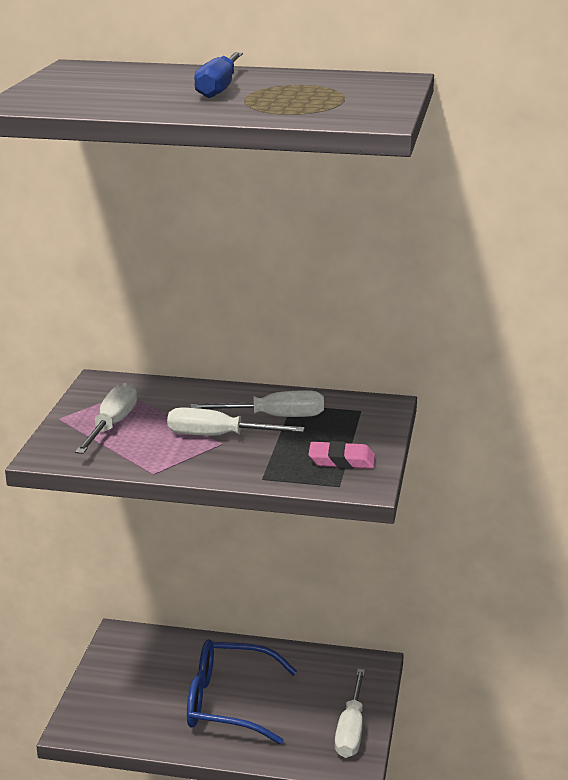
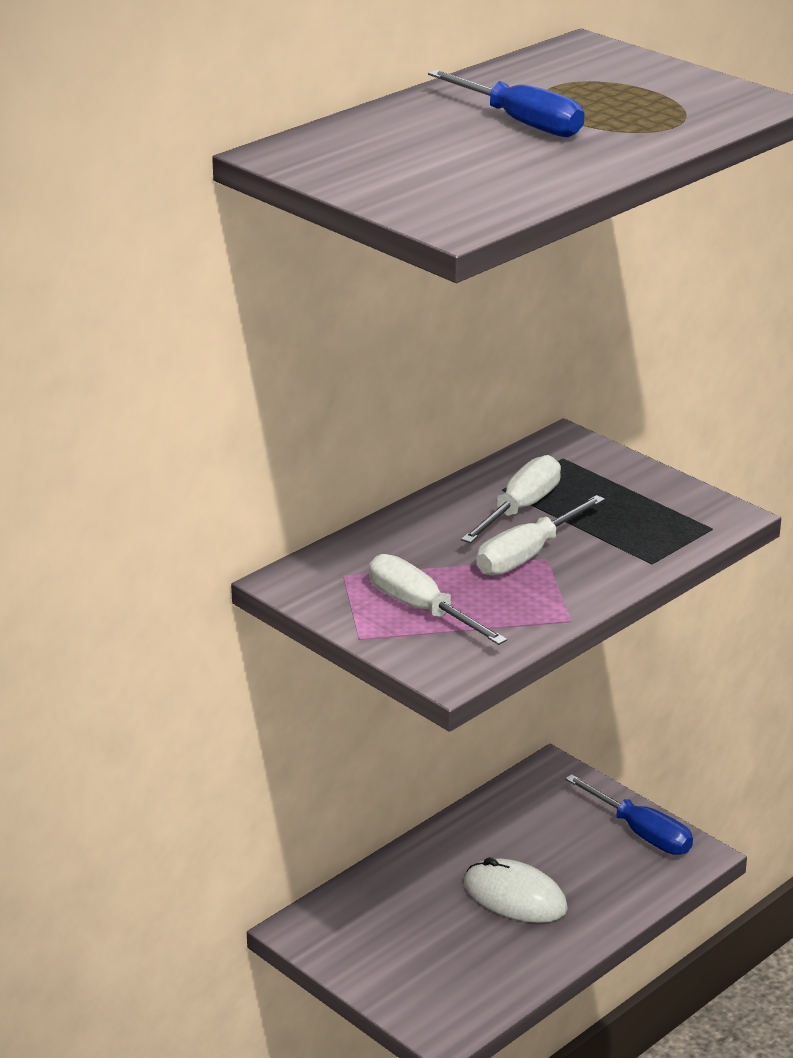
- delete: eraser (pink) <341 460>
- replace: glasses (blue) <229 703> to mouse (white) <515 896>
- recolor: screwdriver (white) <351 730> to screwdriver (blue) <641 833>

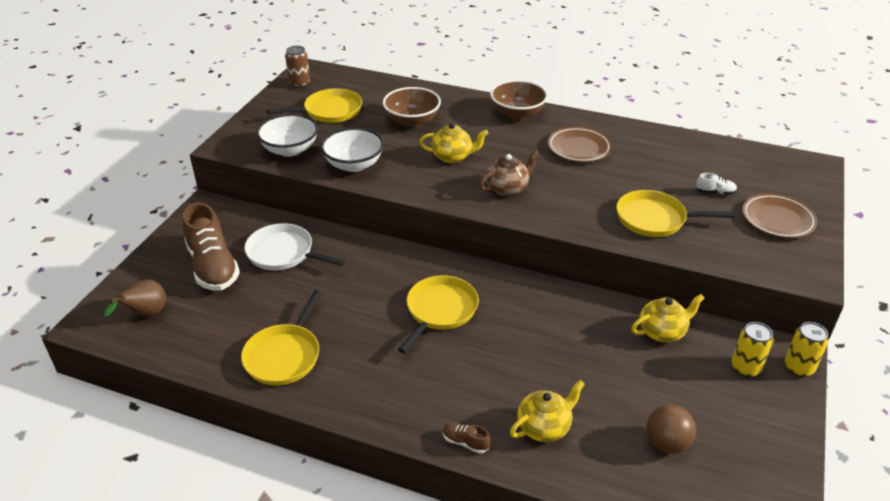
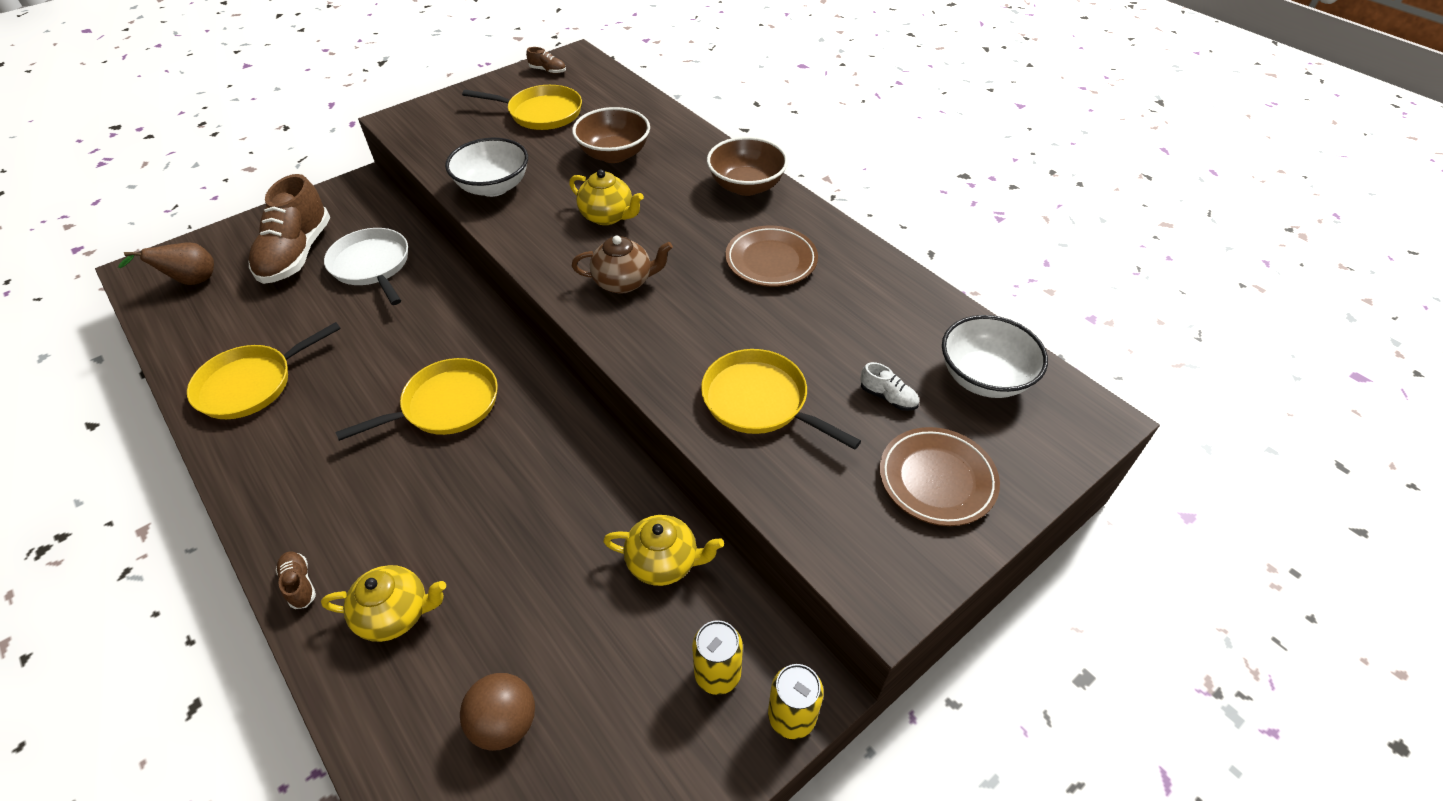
- move: bowl (white) <290 149> to <984 377>
- replace: can (brown) <299 84> to shoe (brown) <548 71>

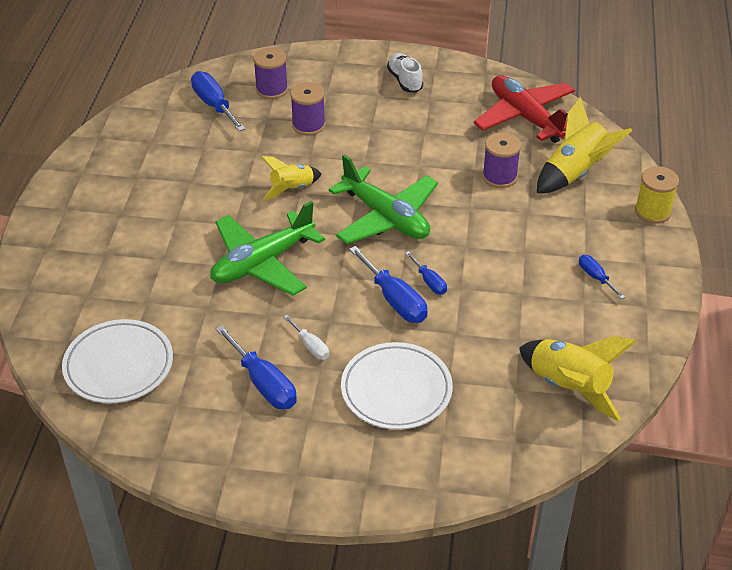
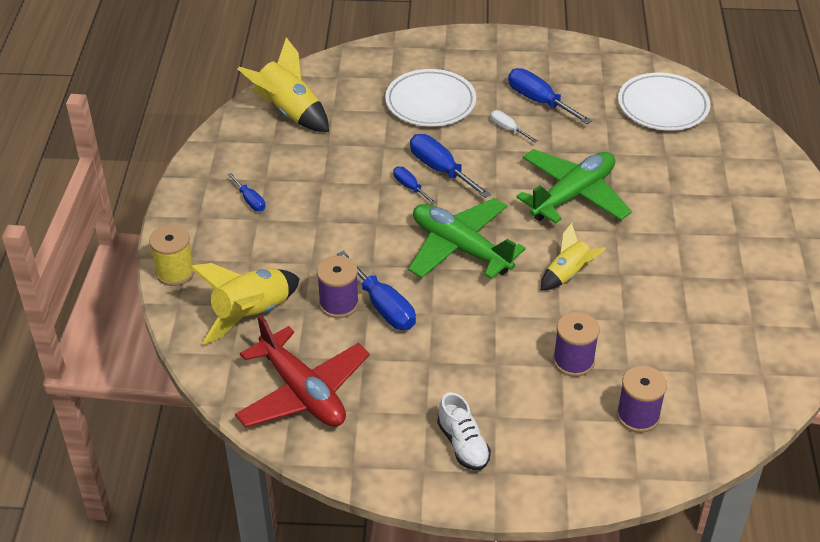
- move: screwdriver (blue) <214 105> to <383 306>

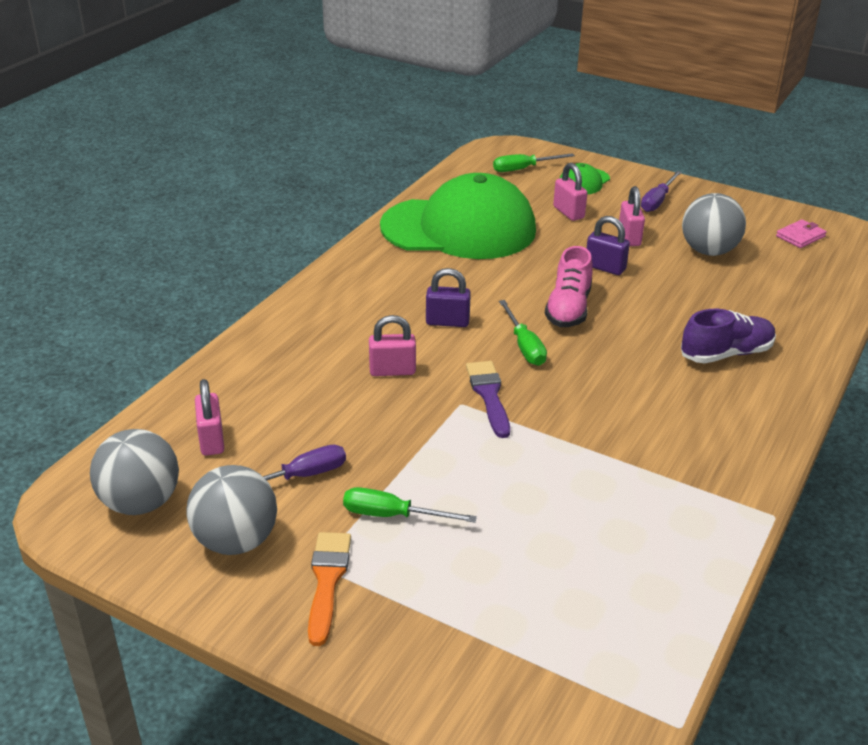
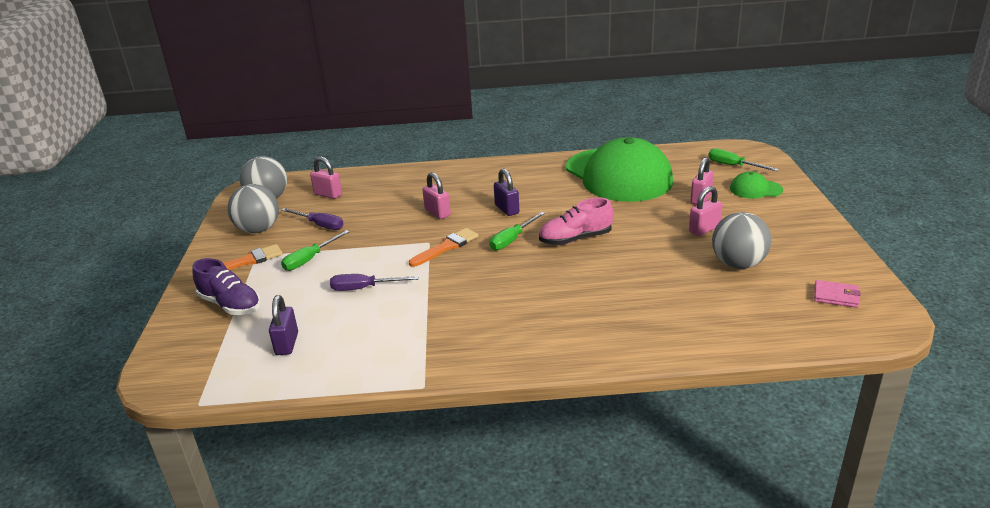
- move: padlock (purple) <605 268> to <287 344>
- move: screwdriver (purple) <657 201> to <364 288>
- move: shoe (purple) <726 354> to <230 305>
- recolor: brush (purple) <489 395> to brush (orange) <446 247>
- rotate: padlock (pink) <211 440> = <328 194> 75 degrees clockwise
- rotate: screwdriver (green) <392 515> = <310 259> 120 degrees counterclockwise

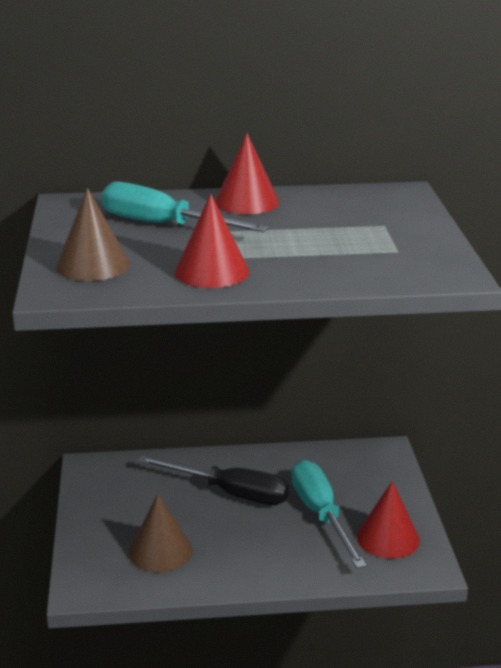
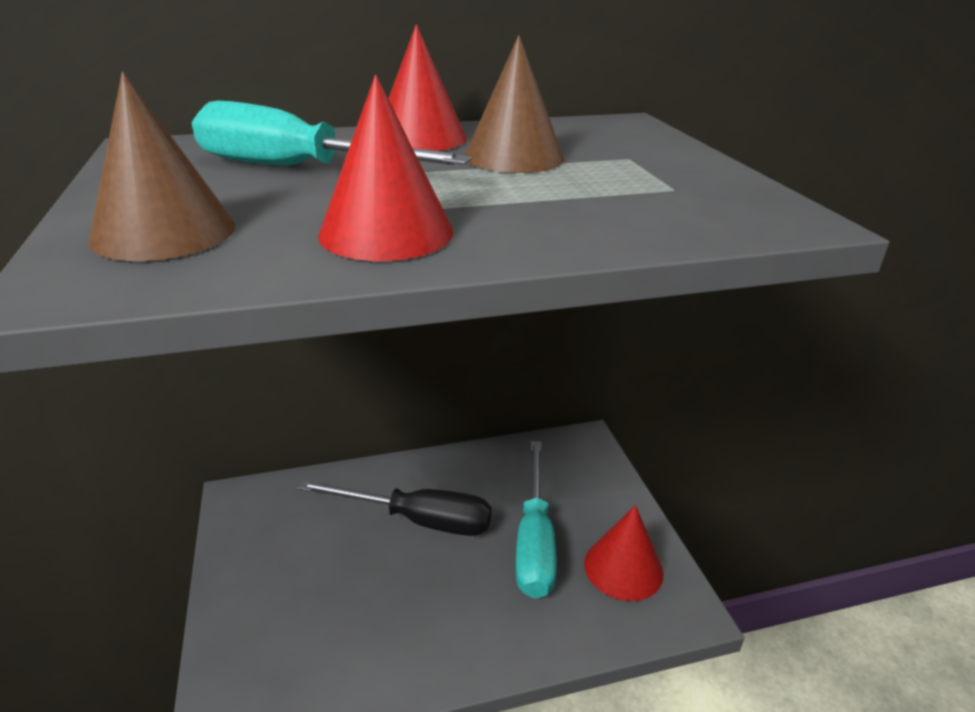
- move: cone (brown) <160 551> to <514 157>
- rotate: screwdriver (turquoise) <321 515> = <534 541> 150 degrees counterclockwise

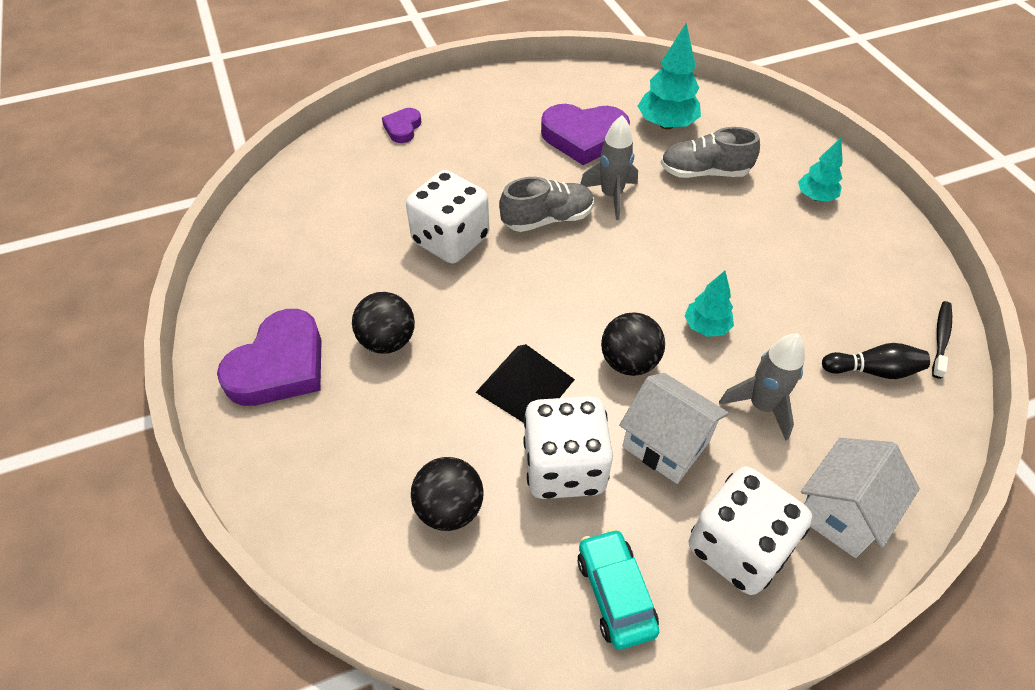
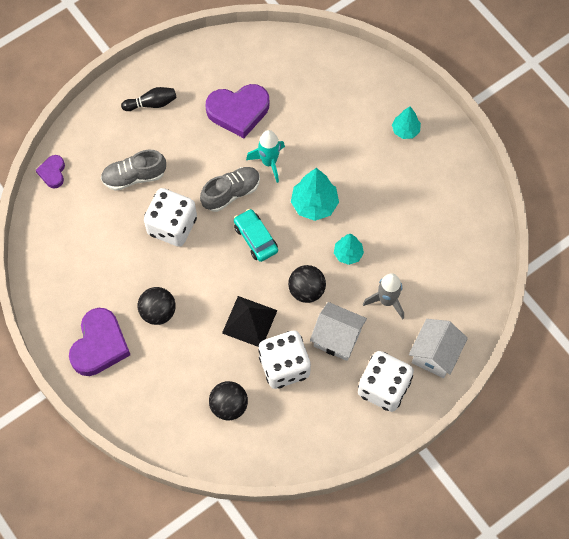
- delete: toothbrush (black) <941 338>
- move: heart (purple) <403 128> to <52 173>
- move: car (turquoise) <615 593> to <255 238>
- move: tree (turquoise) <666 124> to <314 204>
- move: shoe (grey) <704 172> to <134 176>
- move: bowling pin (black) <873 370> to <151 103>
- recolor: rocket (grey) <611 196> to rocket (turquoise) <269 162>

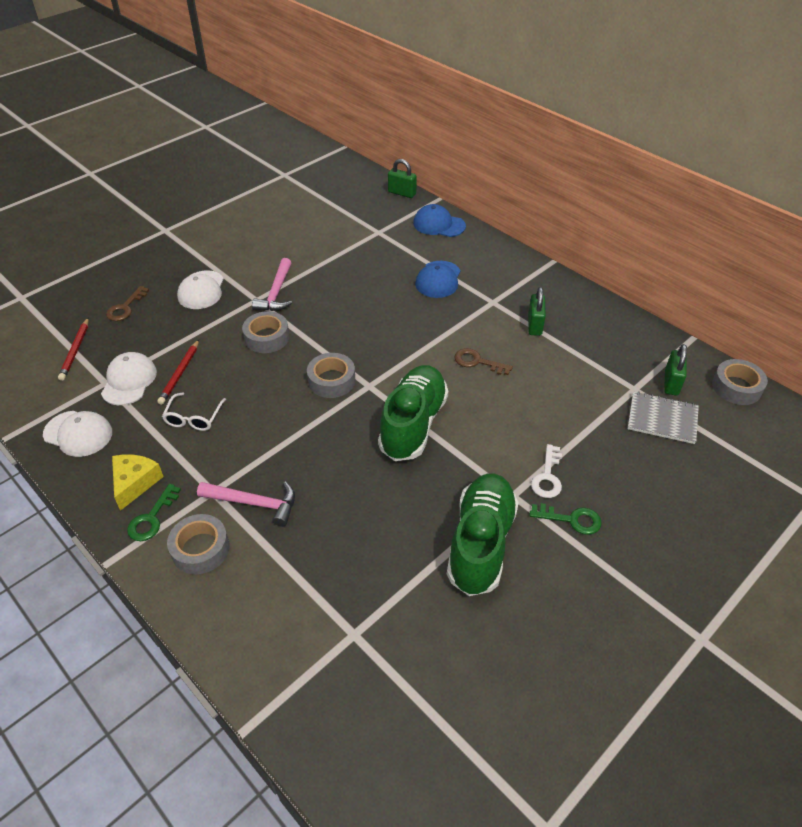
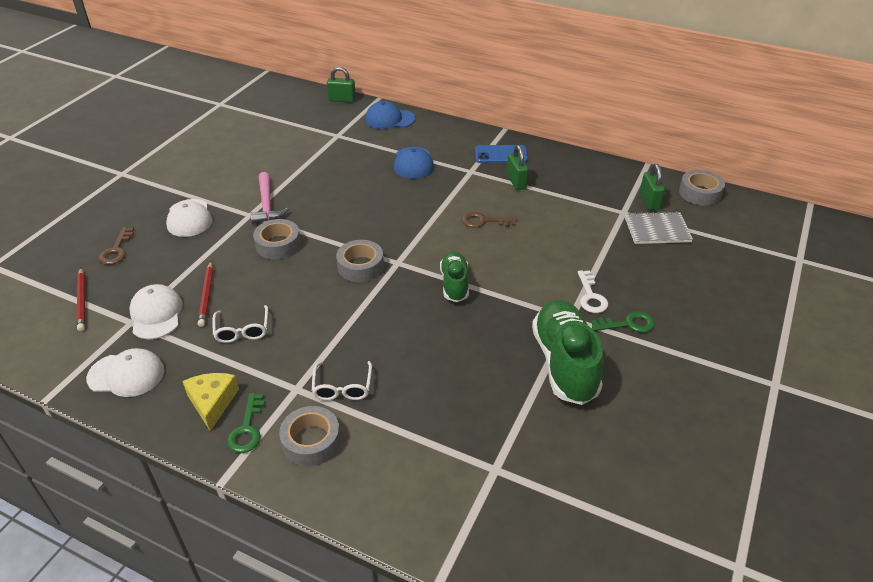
- insert: phone (blue) <501 155>
- replace: hammer (pink) <254 503> to glasses (white) <342 387>
- resize: shoe (green) <413 424> = <454 284> x0.59

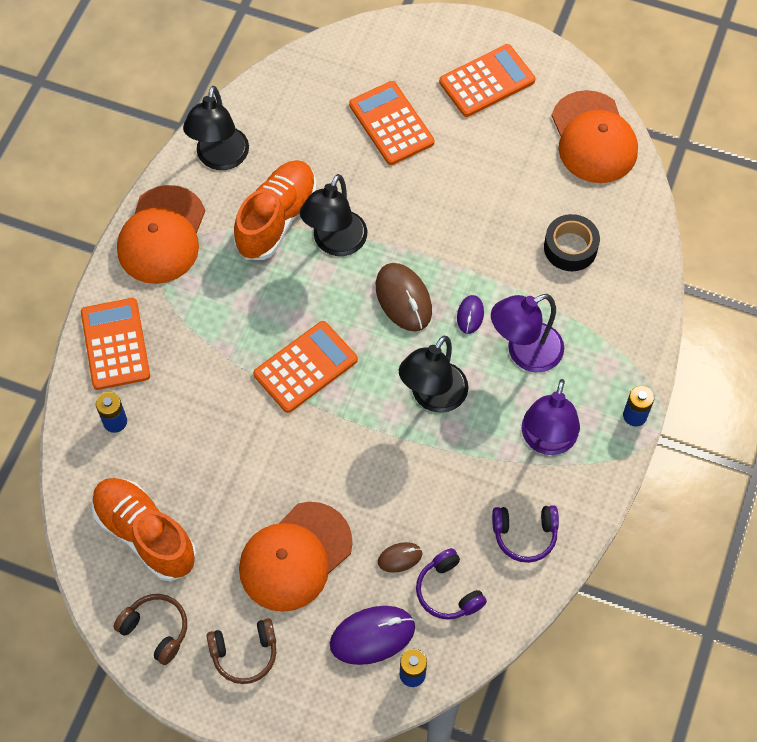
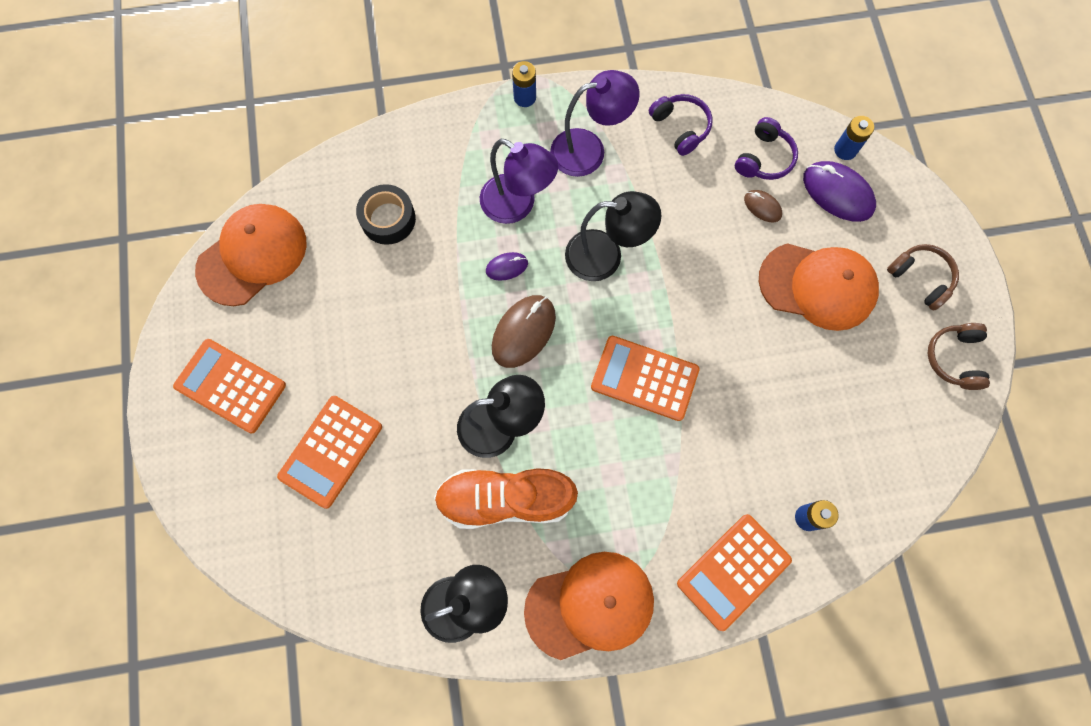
- delete: shoe (orange) <145 534>

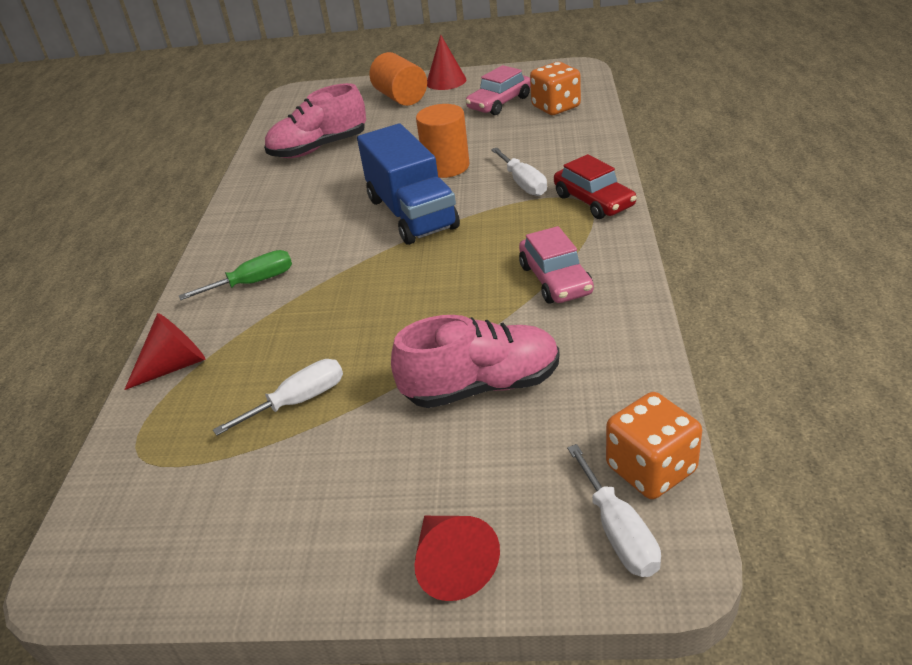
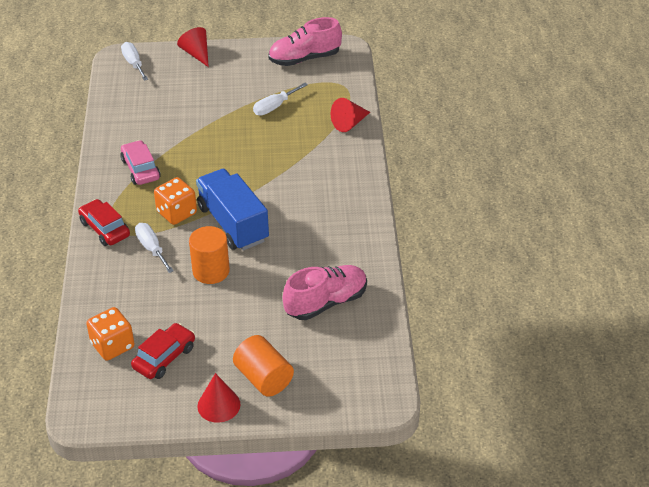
- delete: screwdriver (green) <253 282>
- move: shoe (pink) <482 386> to <304 59>
- move: dice (orange) <651 469> to <177 213>
- recolor: car (pink) <499 103> to car (red) <164 357>

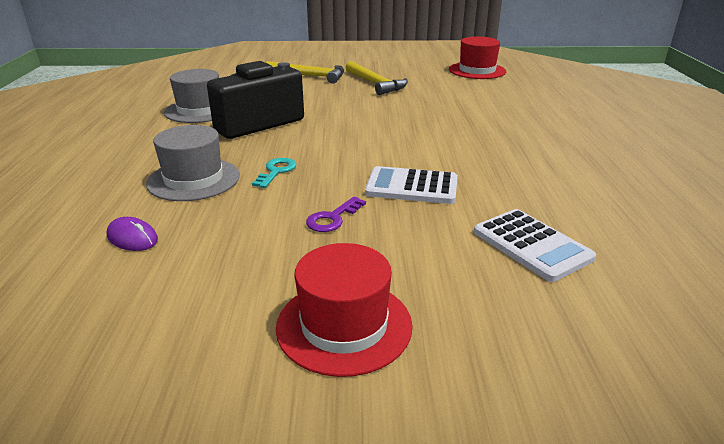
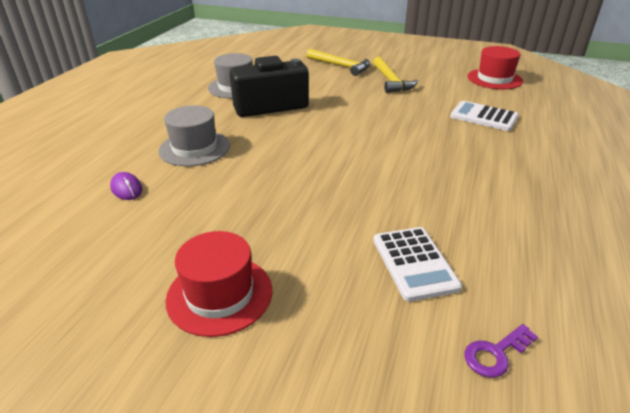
- delete: key (turquoise) <276 171>
- move: key (purple) <332 218> to <495 353>
- move: calculator (white) <412 186> to <483 117>

